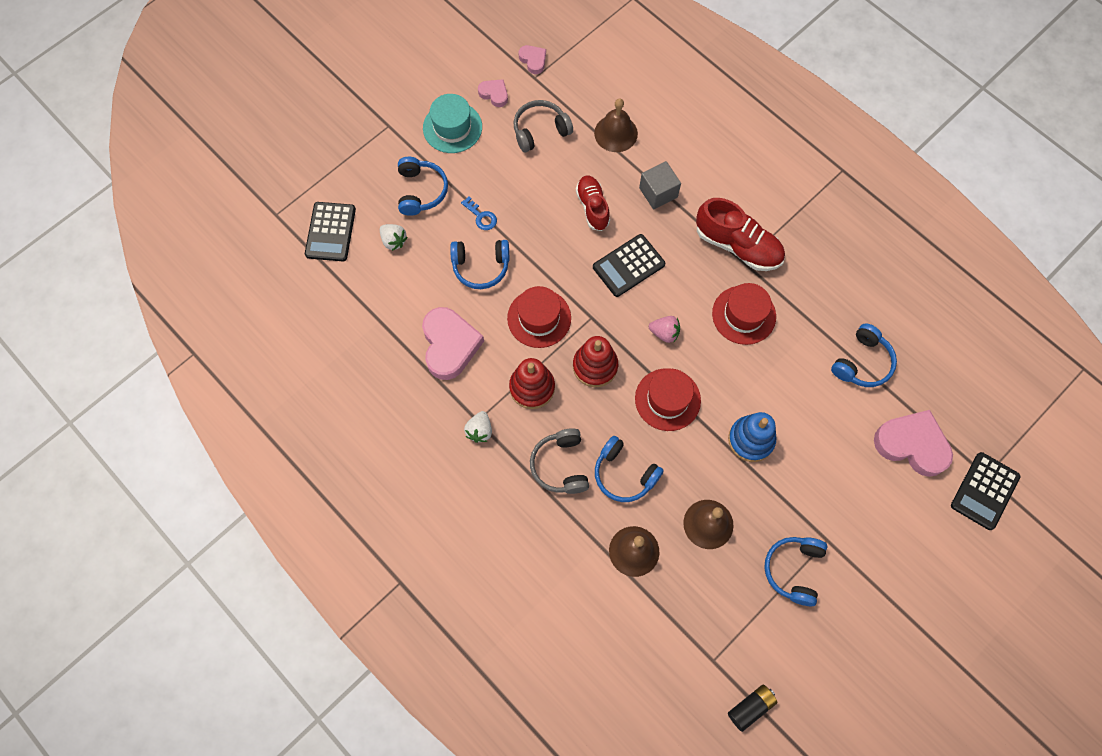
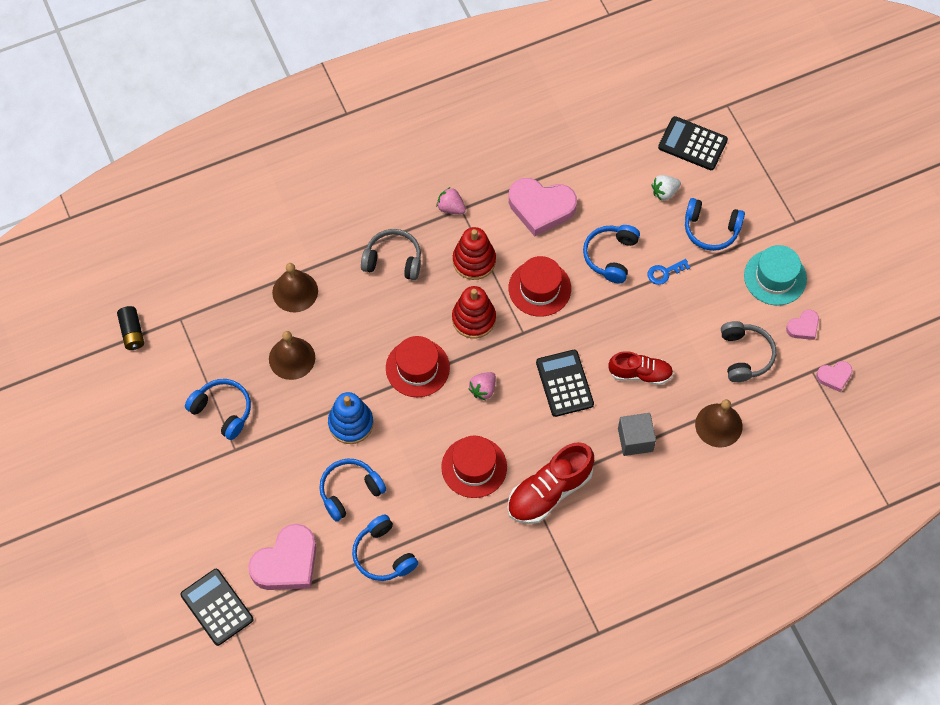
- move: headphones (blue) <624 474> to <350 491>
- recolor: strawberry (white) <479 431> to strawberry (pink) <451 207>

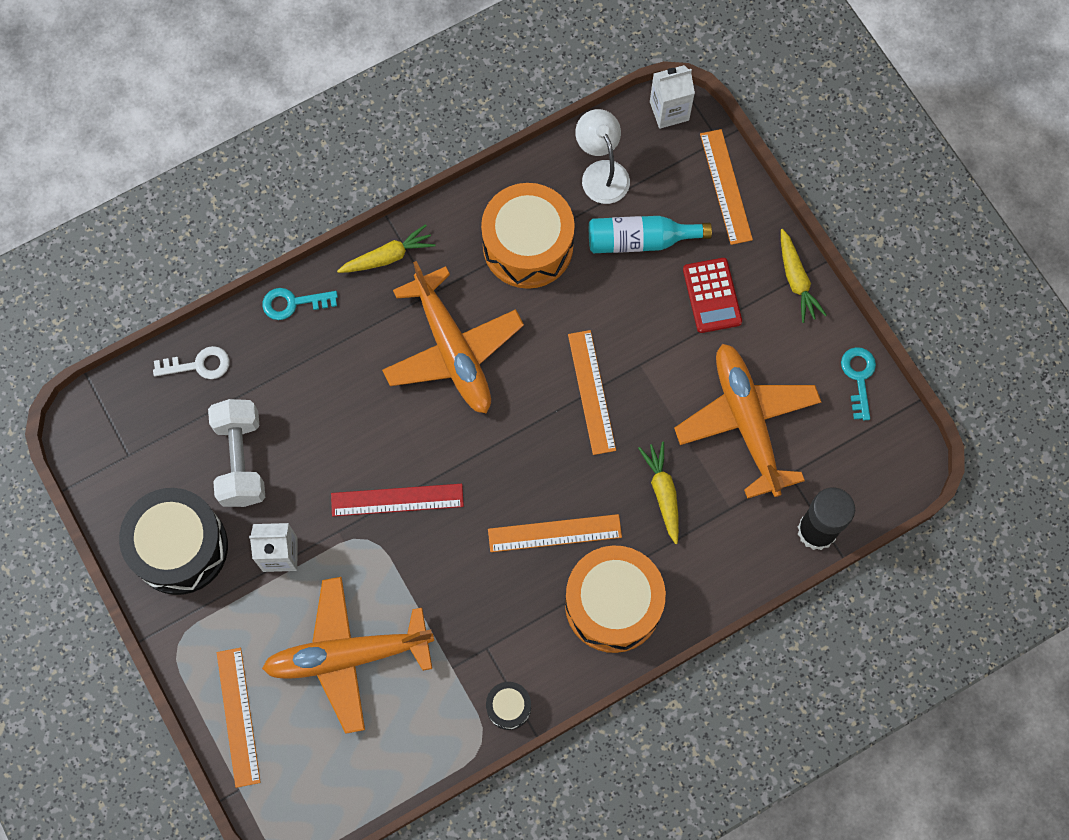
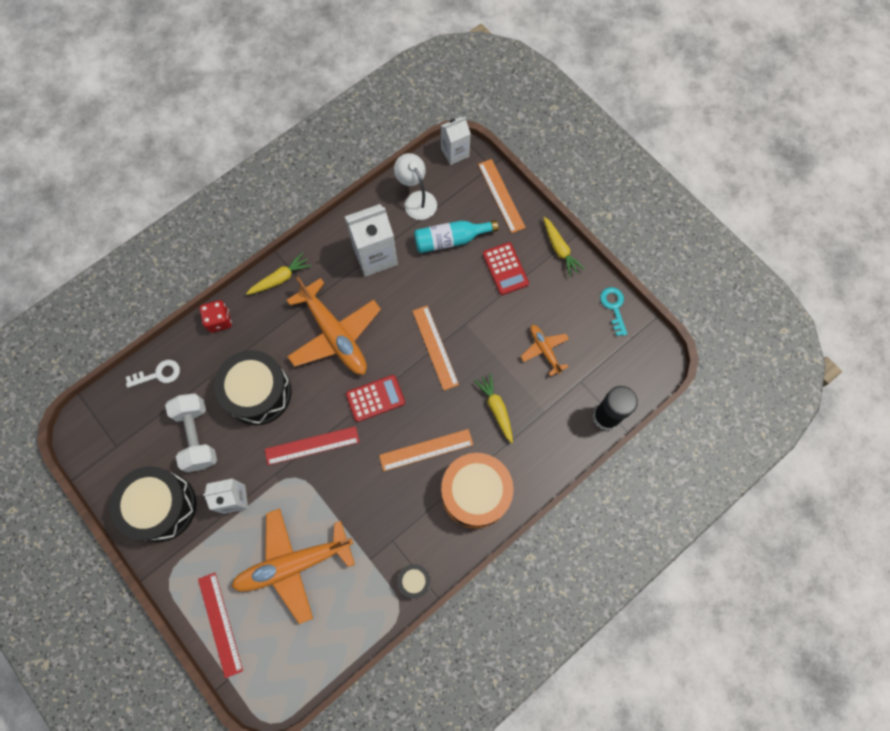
- insert: drum (black) <258 393>
- insert: calculator (red) <375 398>
- replace: key (turquoise) <293 303> to dice (red) <219 320>
- replace: drum (orange) <528 246> to carton (white) <375 256>
- recolor: ruler (orange) <238 717> to ruler (red) <220 624>
- resize: plane (orange) <747 422> = <544 350> x0.51

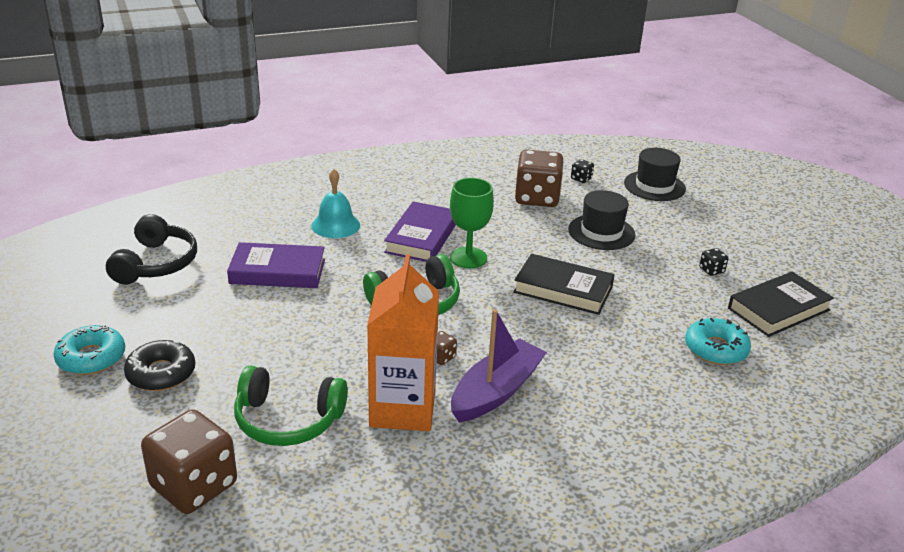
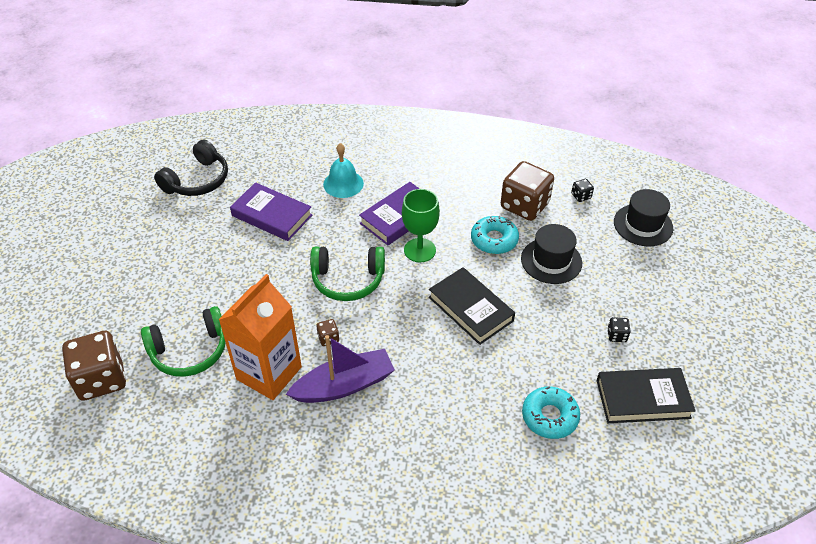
- delete: donut (black) <161 373>
- move: donut (turquoise) <91 358> to <494 240>
- rotate: headphones (green) <288 420> = <190 351> 60 degrees counterclockwise

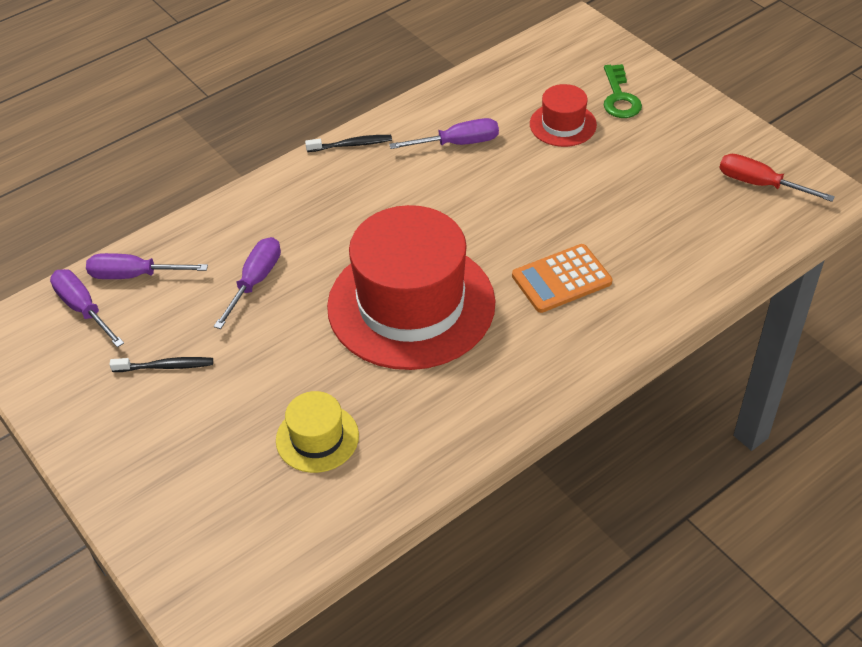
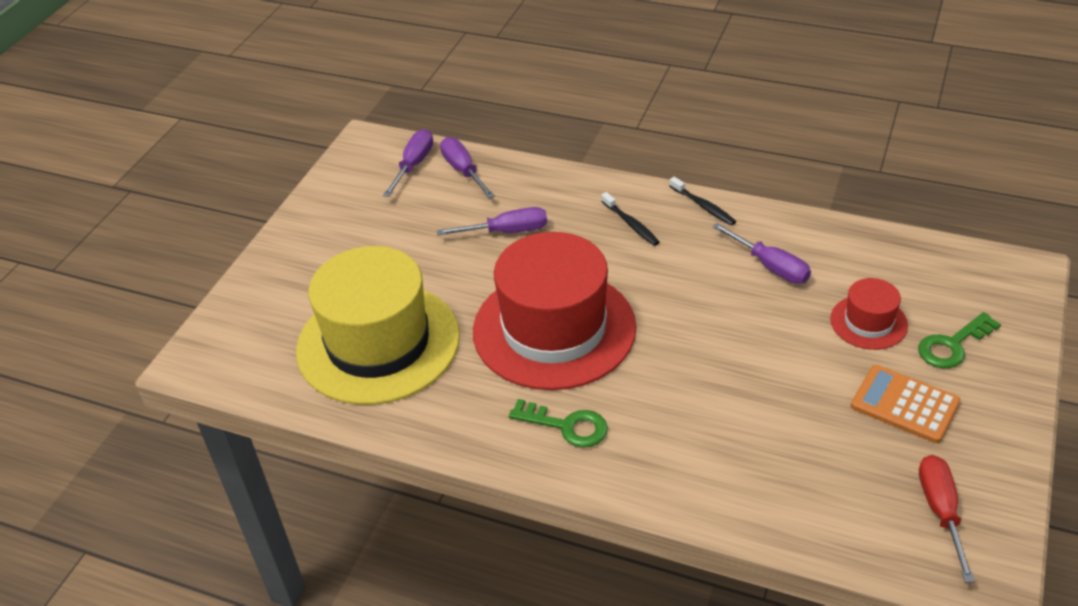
- insert: key (green) <567 426>
- move: toothbrush (black) <165 366> to <631 224>
- move: calculator (orange) <561 279> to <904 404>
- resize: hat (yellow) <317 438> = <378 343> x2.20

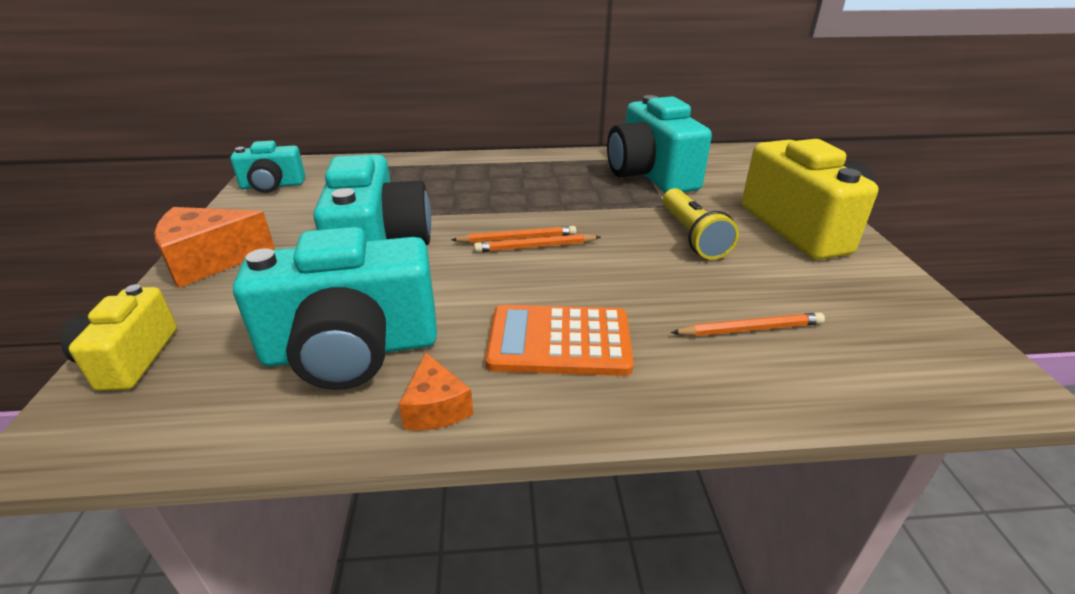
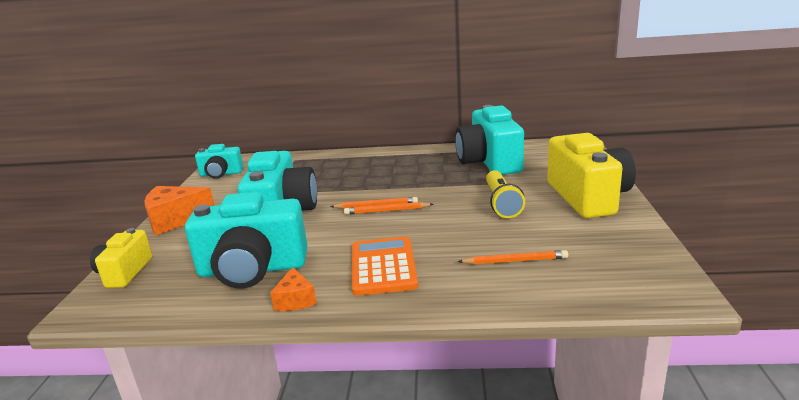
- rotate: calculator (orange) <559 341> = <383 266> 75 degrees clockwise

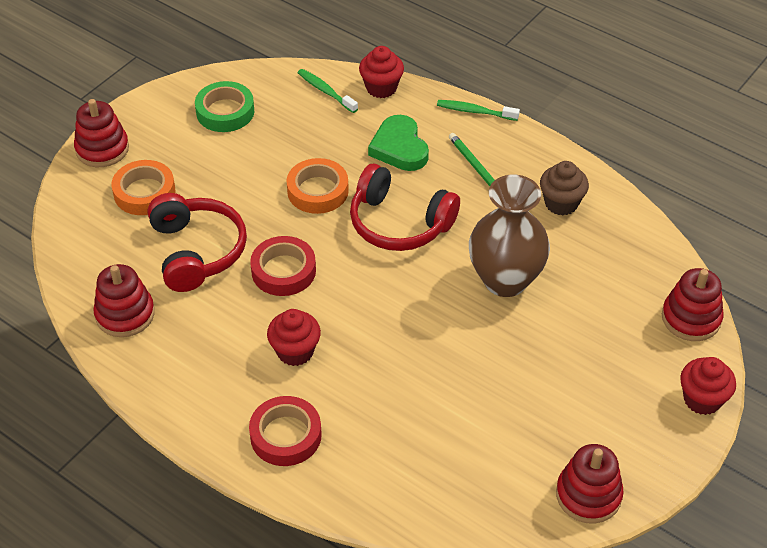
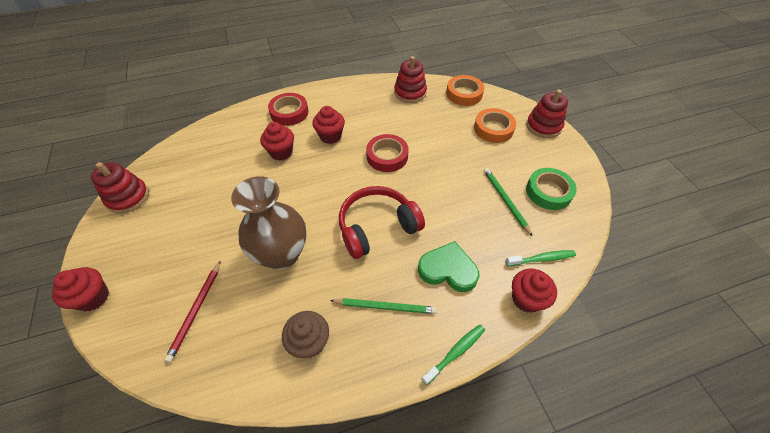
- delete: headphones (red) <197 251>
- delete: stacking toy (red) <691 318>
- insert: pencil (red) <196 310>
- insert: cupcake (red) <281 152>
- insert: pencil (green) <505 201>
- move: tape (orange) <317 191> to <464 94>

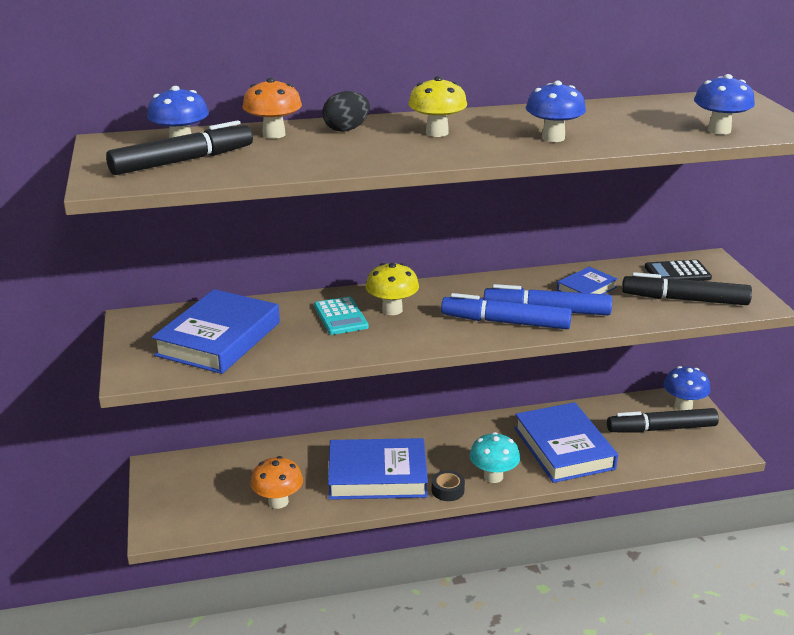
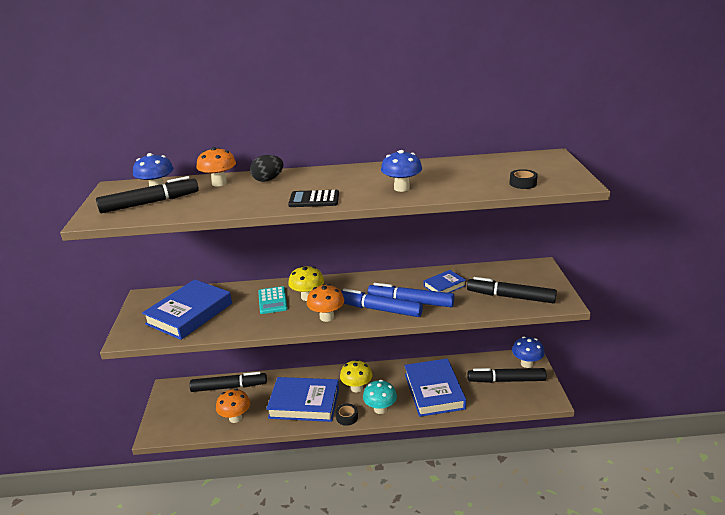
- insert: marker (black) <229 387>
- insert: mushroom (orange) <327 317>
- move: mushroom (yellow) <437 133> to <357 388>
- move: calculator (black) <677 272> to <314 199>
- replace: mushroom (blue) <719 130> to tape (black) <523 183>

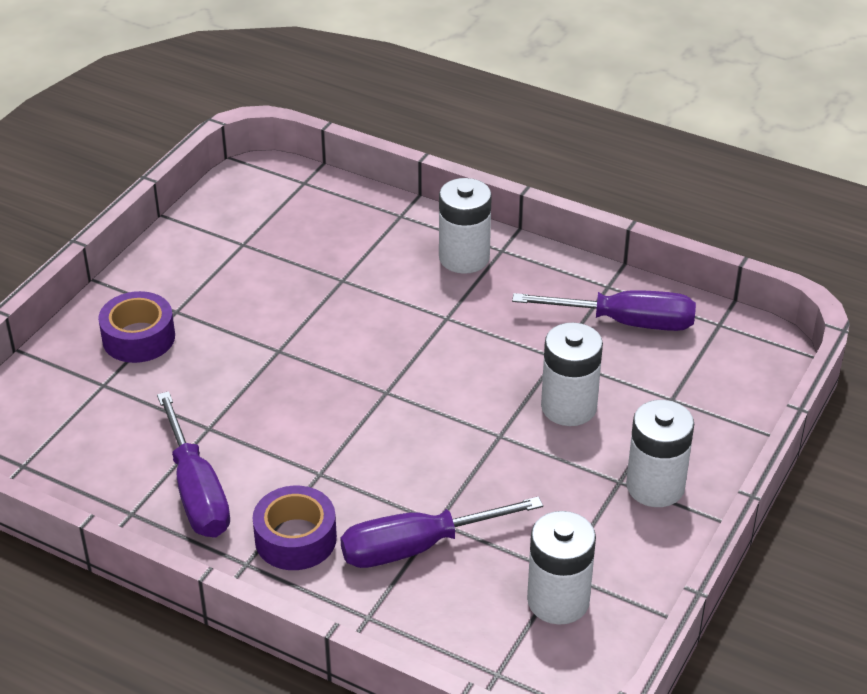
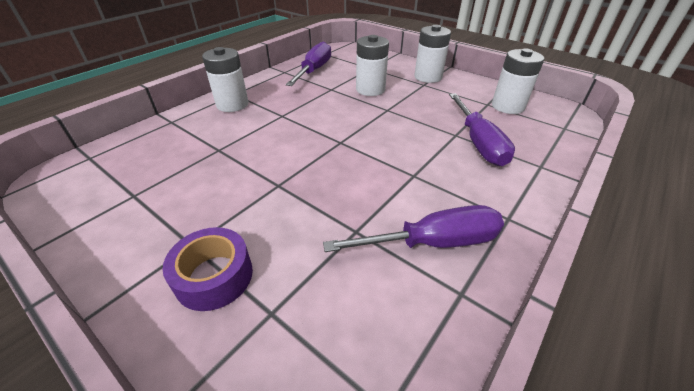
- delete: tape (purple) <295 538>

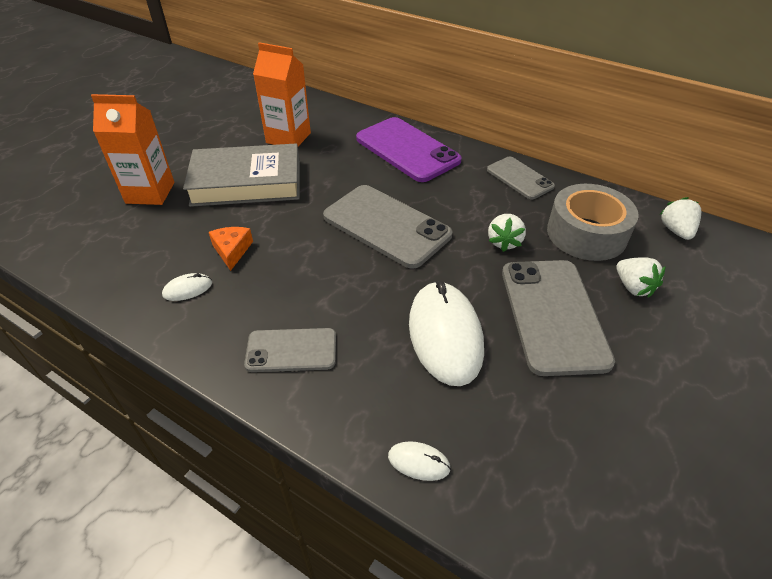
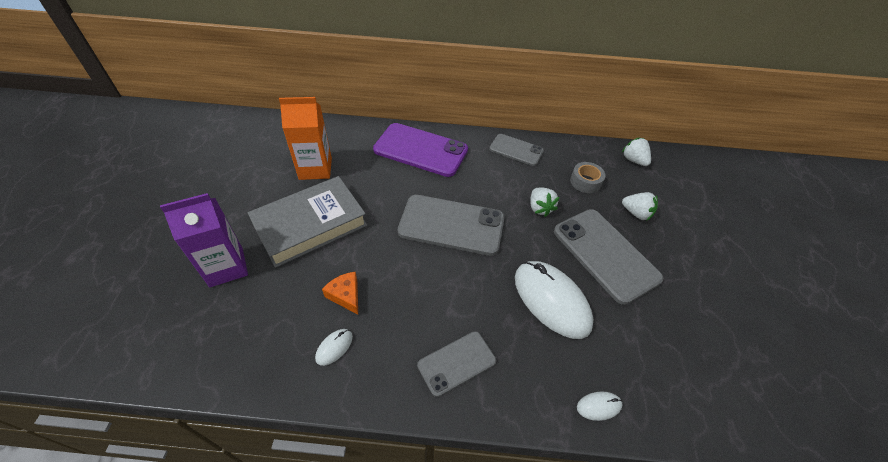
- recolor: carton (orange) <150 193> to carton (purple) <226 267>
- resize: tape (grey) <586 233> = <585 182> x0.54

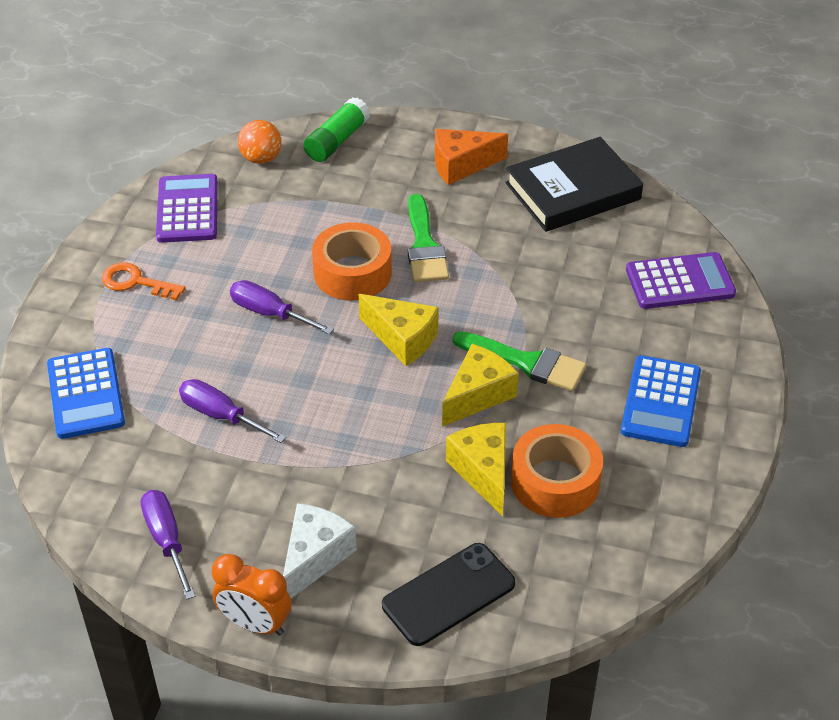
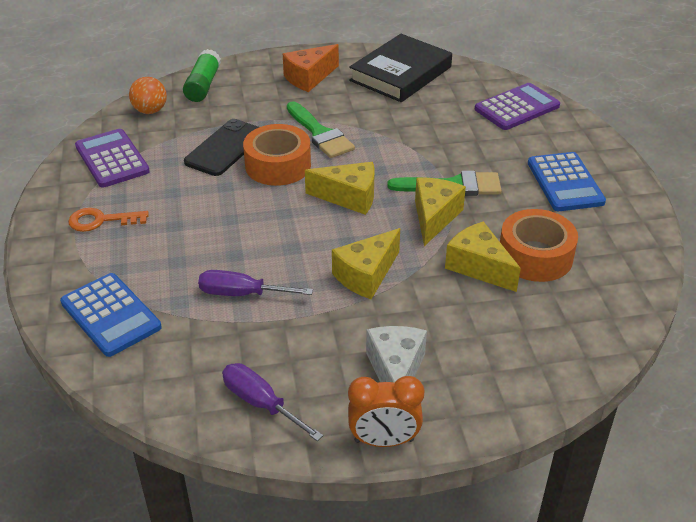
- delete: screwdriver (purple) <270 313>
- insert: cheese (yellow) <366 275>
- move: phone (black) <448 594> to <225 148>

